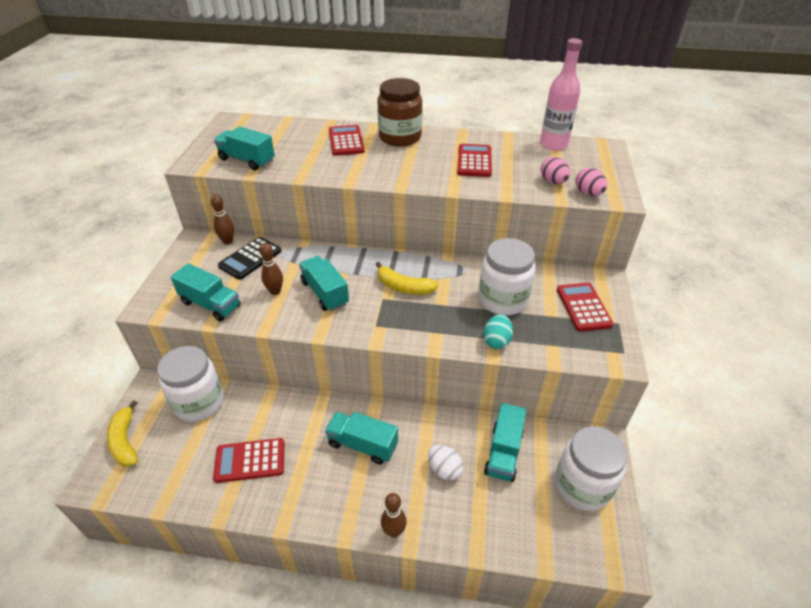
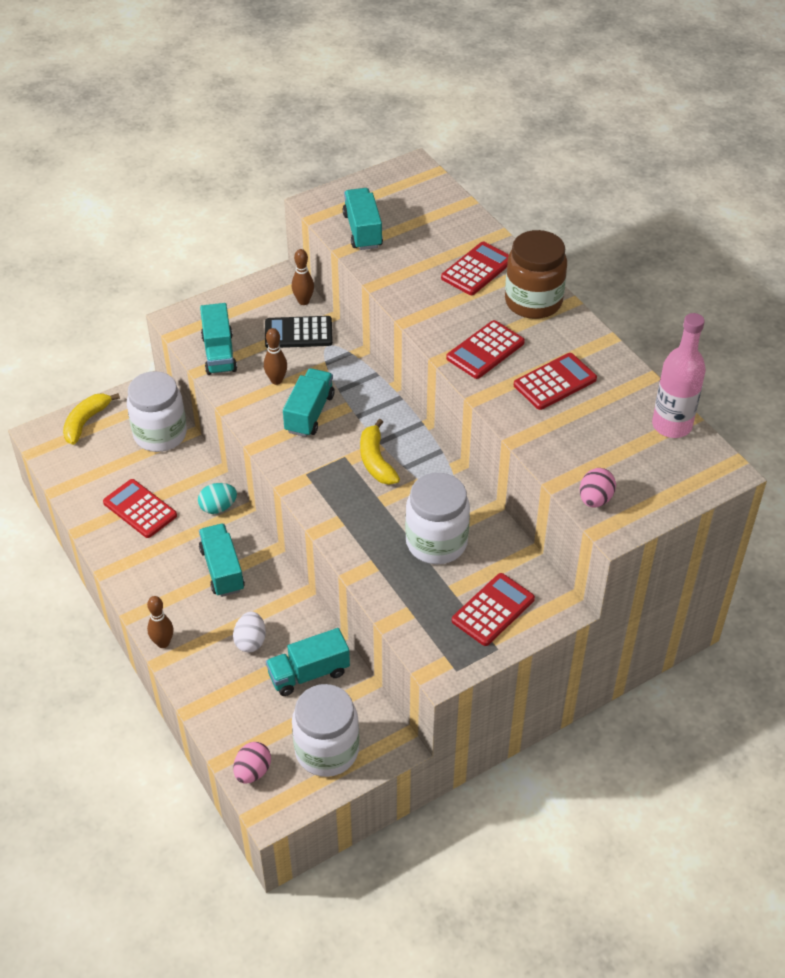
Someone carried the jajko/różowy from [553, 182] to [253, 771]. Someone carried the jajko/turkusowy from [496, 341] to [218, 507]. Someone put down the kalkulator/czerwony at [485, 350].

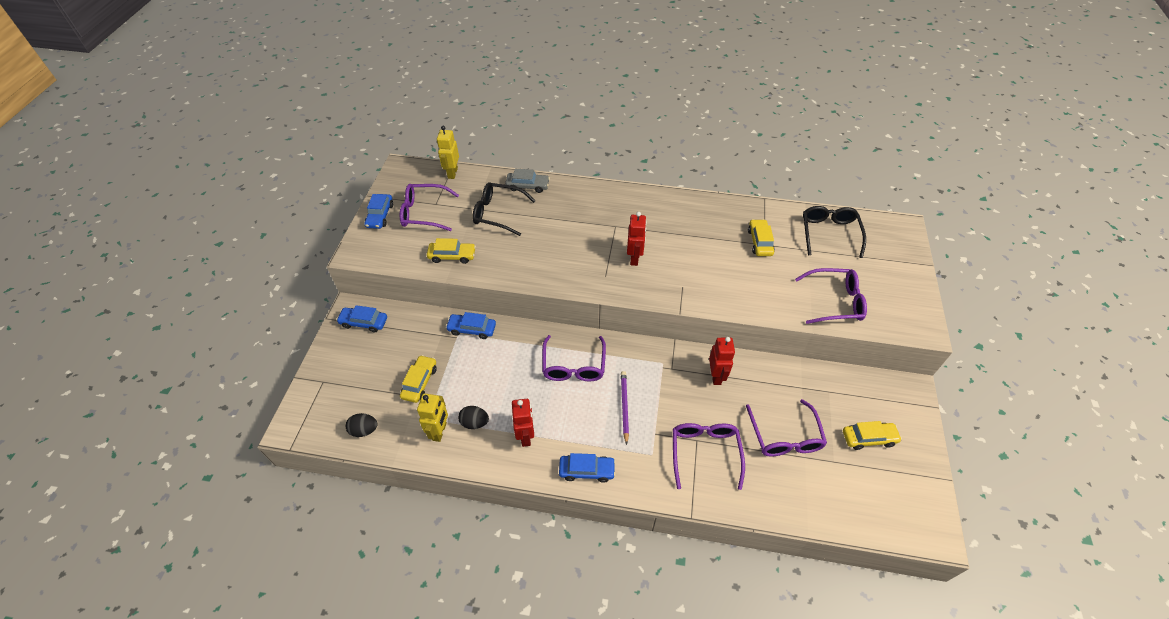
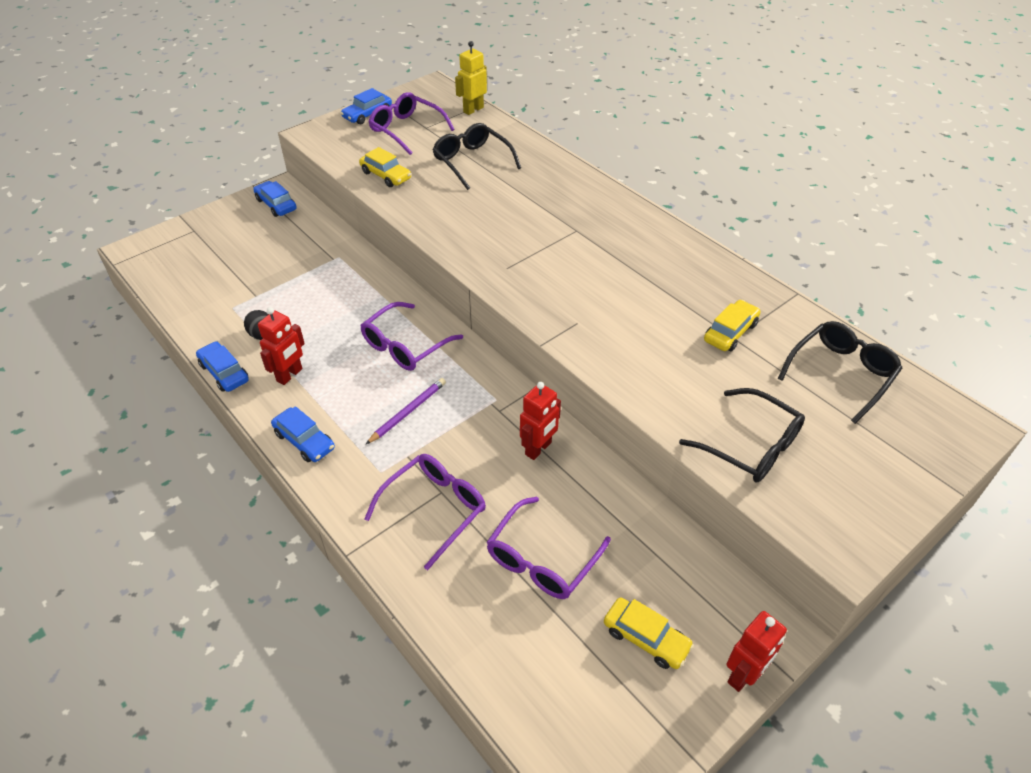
Someone took away the samochód/szary at [527, 186]. Someone carried the robot/czerwony from [634, 258] to [743, 675]. Someone repainted the okulary/fioletowy at [835, 302], which became the okulary/czarny at [751, 446]. Someone carried the samochód/niebieski from [472, 329] to [224, 372]. Someone took away the samochód/żółty at [420, 382]. Someone took away the robot/żółty at [440, 431]. Someone took away the jajko/czarny at [364, 430].

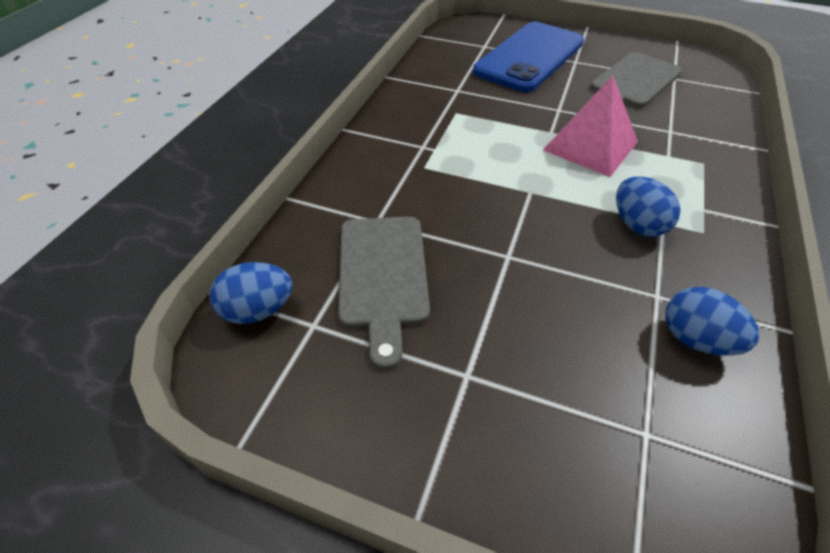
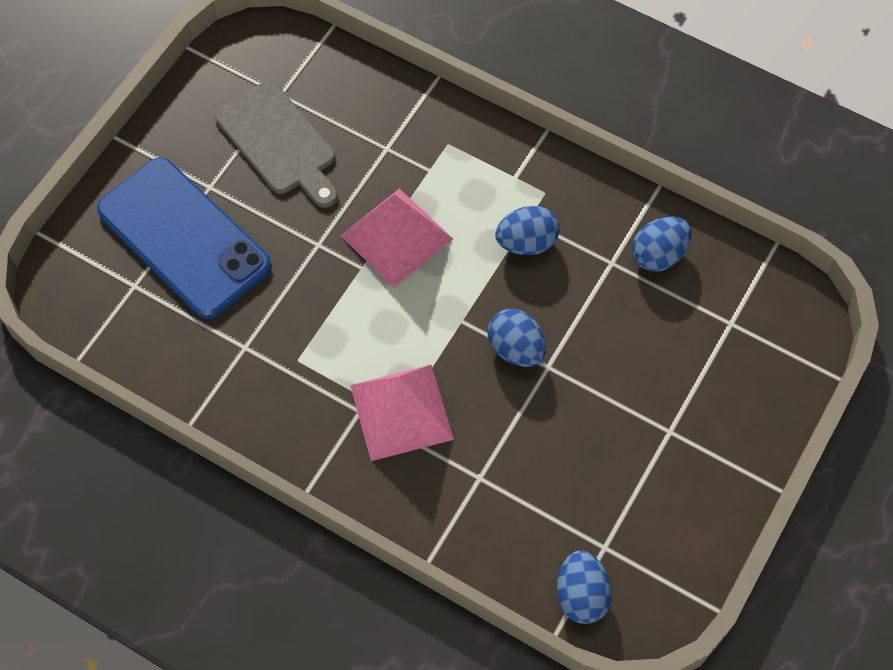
Someone took away the deska do krojenia/szary at [383, 275]. Someone put down the jajko/niebieski at [516, 349]. Someone put down the piramida/różowy at [401, 412].

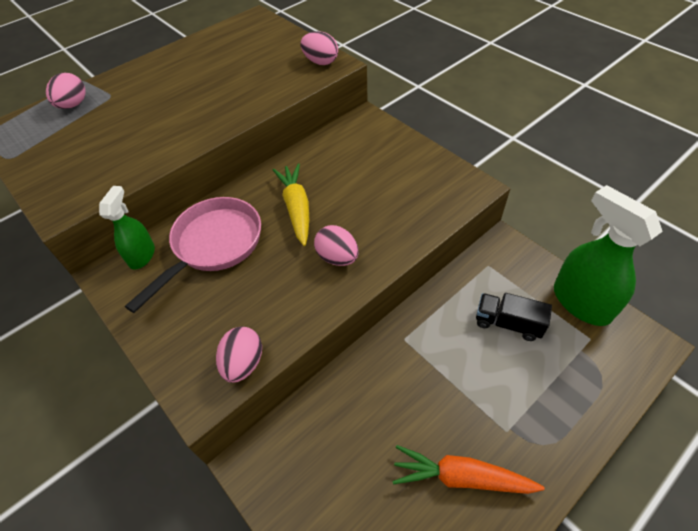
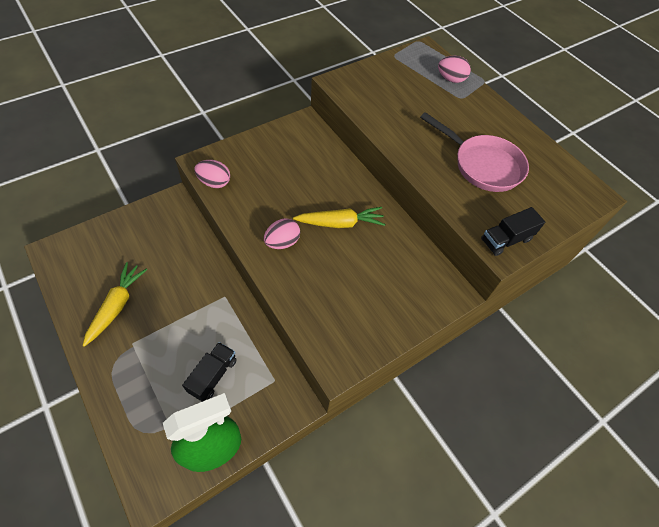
Someone swapped the jajko/różowy at [320, 62] for the ciężarówka/czarny at [506, 240]. Someone took away the spryskiwacz/zielony at [142, 255]. Someone carried the patelnia/różowy from [213, 245] to [482, 165]. Someone repainted the marchewka/pomarańczowy at [461, 477], which became the marchewka/żółty at [117, 306].

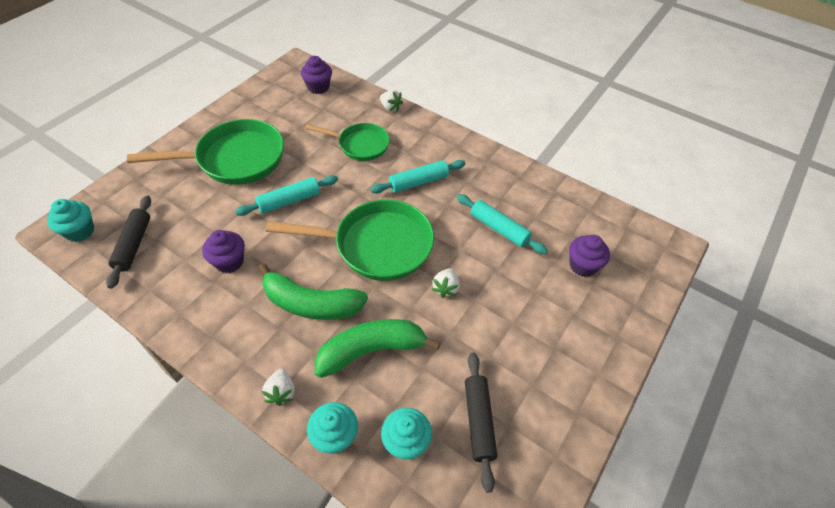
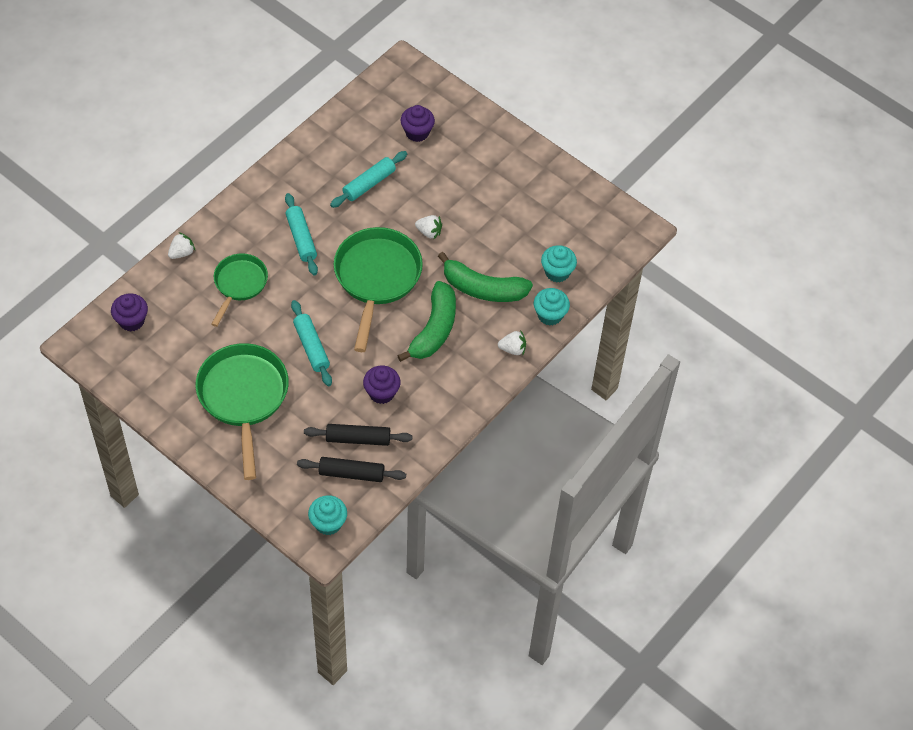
Someone rotated the banan/zielony at [372, 350] by 60 degrees counterclockwise. Someone carried the wałek do ciasta/czarny from [479, 421] to [358, 439].

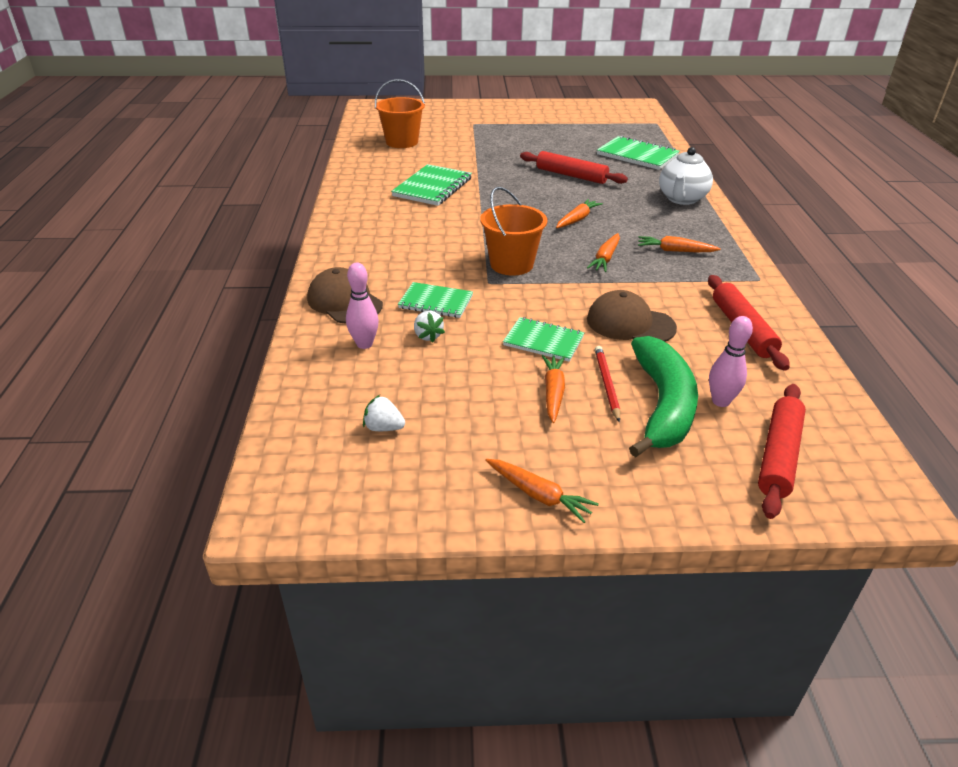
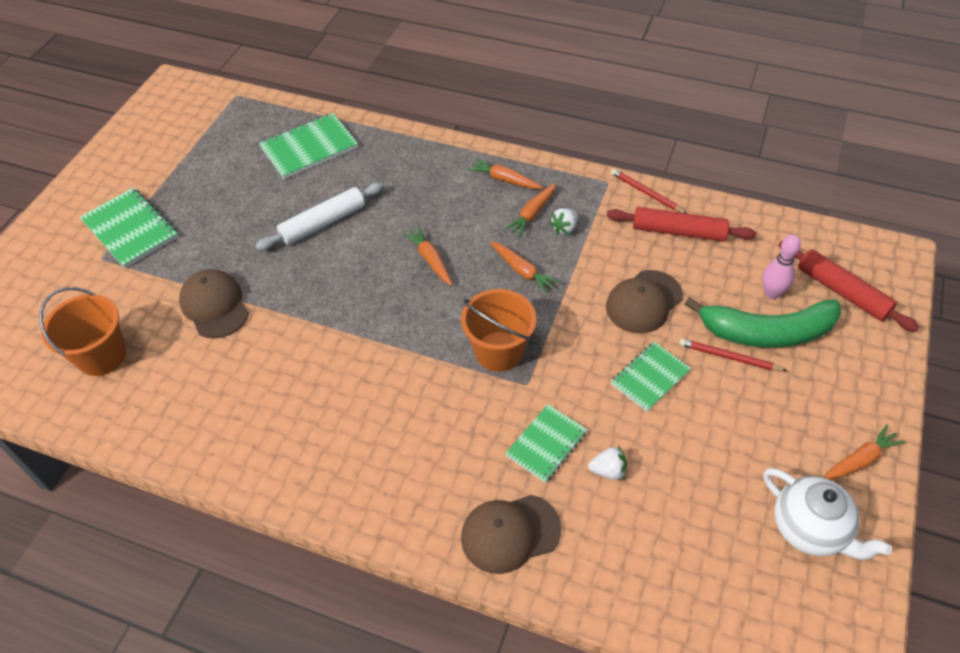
Someone carried the imbryk/biały from [682, 199] to [810, 529]. Someone repainted the wałek do ciasta/czerwony at [571, 175], which became the wałek do ciasta/biały at [323, 223]. Someone carried the zeszyt/zielony from [432, 187] to [130, 229]. Someone took away the kręgiel/różowy at [364, 344]. Someone rotated the banan/zielony at [662, 405] by 150 degrees clockwise. Someone carried the marchewka/pomarańczowy from [553, 392] to [504, 180]. Someone carried the truskawka/biały from [383, 428] to [564, 228]. Someone put down the ołówek/czerwony at [646, 193]. Someone put down the czapka/brązowy at [215, 306].

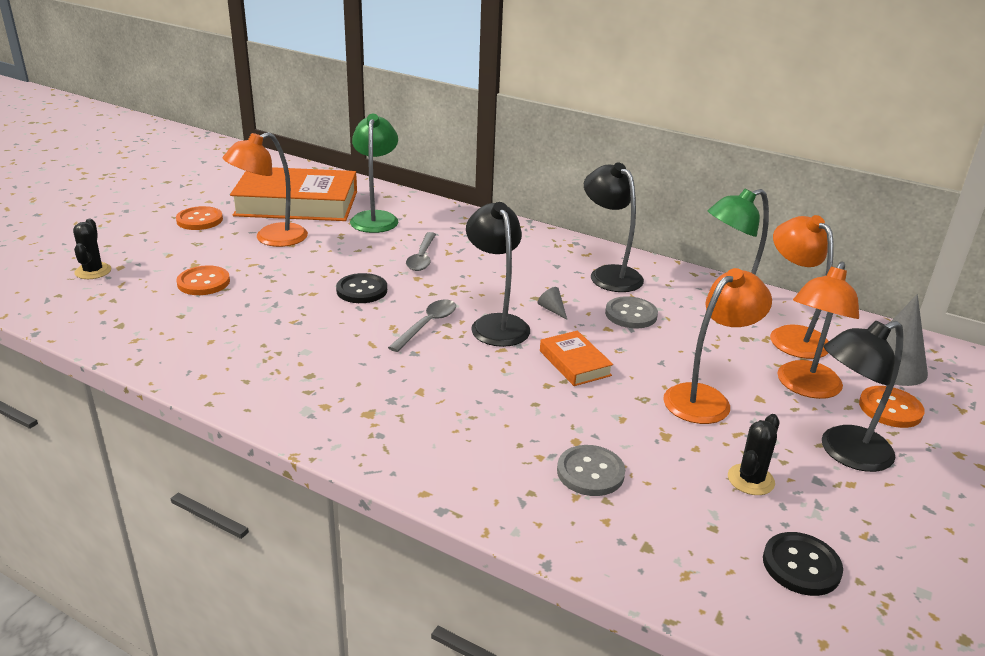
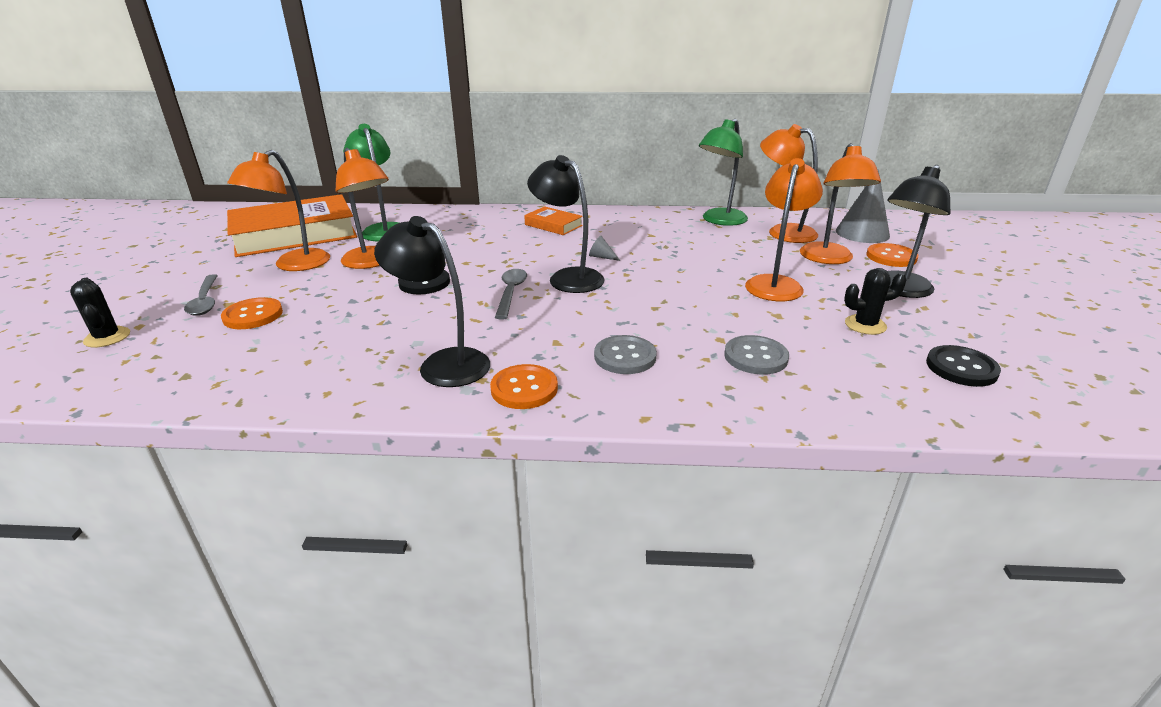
Someone carried the lampka/czarny from [609, 274] to [443, 363]. Someone carried the guzik/pomarańczowy from [199, 220] to [524, 389]. Someone carried the łyżka/szary from [422, 258] to [205, 301]. Someone carried the guzik/szary from [631, 314] to [625, 357]. Someone carried the książka/pomarańczowy from [575, 363] to [553, 225]. Someone rotated the kaktus/czarny at [750, 480] by 75 degrees clockwise. Someone put down the lampka/pomarańczowy at [372, 262].

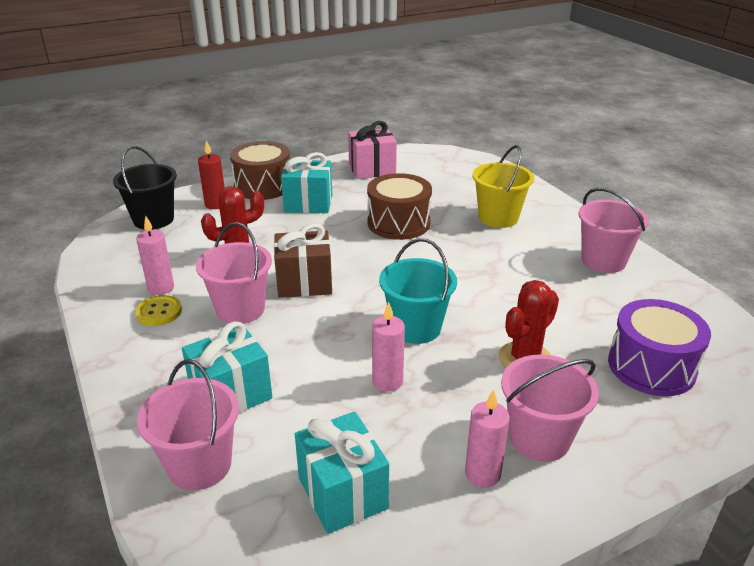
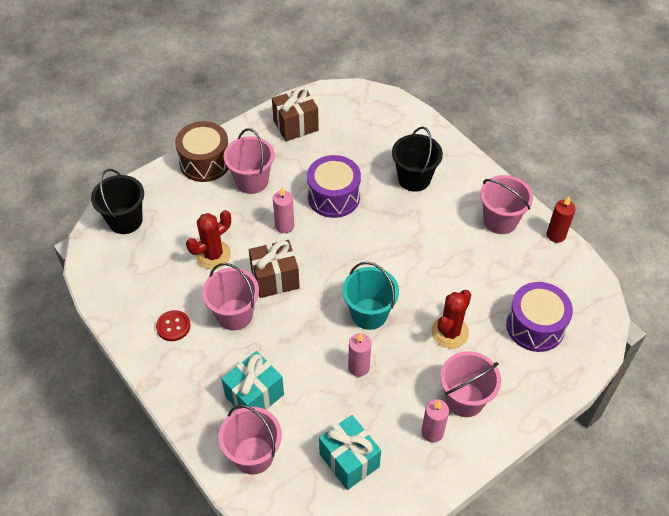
Someone repainted the prezent/różowy at [372, 169], which became the prezent/brązowy at [295, 125]. Someone carried the świeca/czerwony from [215, 204] to [556, 235]. Someone repainted the wiadro/żółty at [498, 218], which became the wiadro/czarny at [414, 179]. Someone swapped the prezent/turkusowy at [308, 203] for the wiadro/różowy at [252, 181]. Someone repainted the bęben/brązowy at [398, 223], which became the bęben/fioletowy at [333, 197]. Someone carried the świeca/różowy from [161, 288] to [284, 226]. Someone repainted the guzik/żółty at [159, 312], which became the guzik/czerwony at [173, 326].

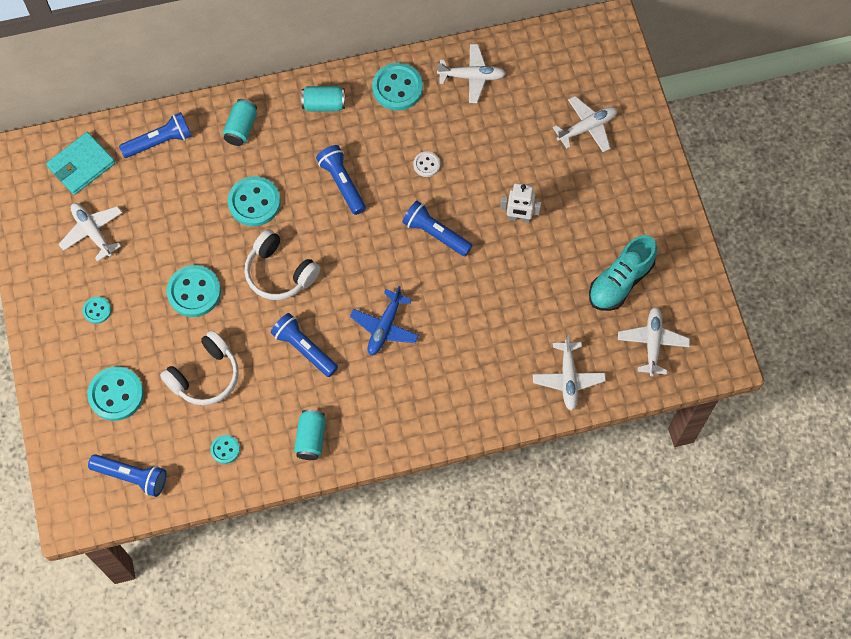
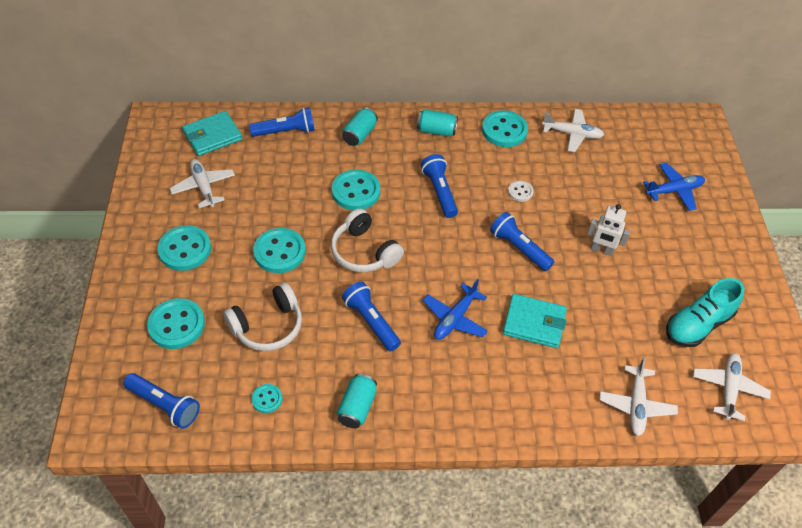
Someone repainted the samolot/biały at [587, 128], which became the samolot/niebieski at [674, 191]. Someone scaled the guzik/turkusowy at [97, 310] by 1.92. Someone put down the portfel/turkusowy at [534, 323].

